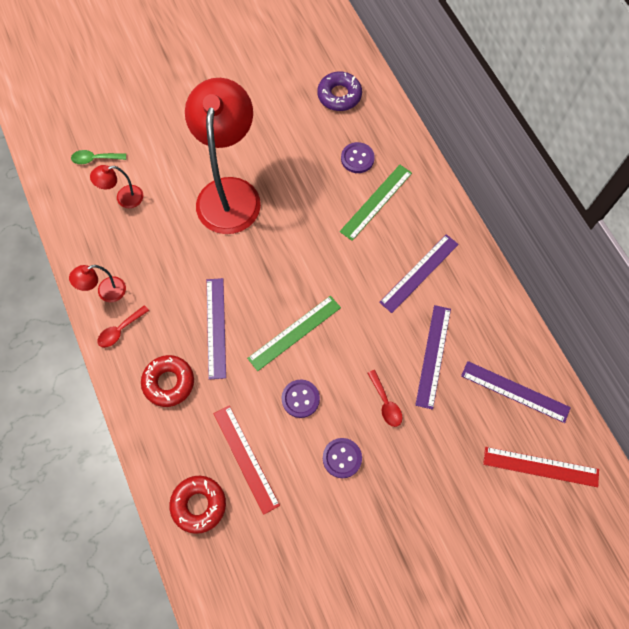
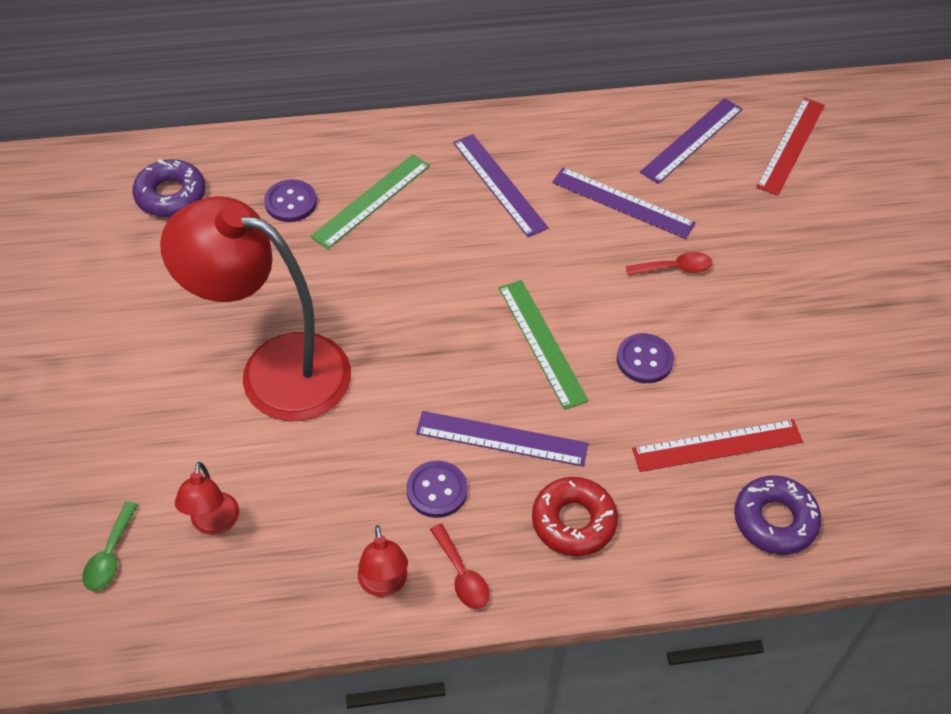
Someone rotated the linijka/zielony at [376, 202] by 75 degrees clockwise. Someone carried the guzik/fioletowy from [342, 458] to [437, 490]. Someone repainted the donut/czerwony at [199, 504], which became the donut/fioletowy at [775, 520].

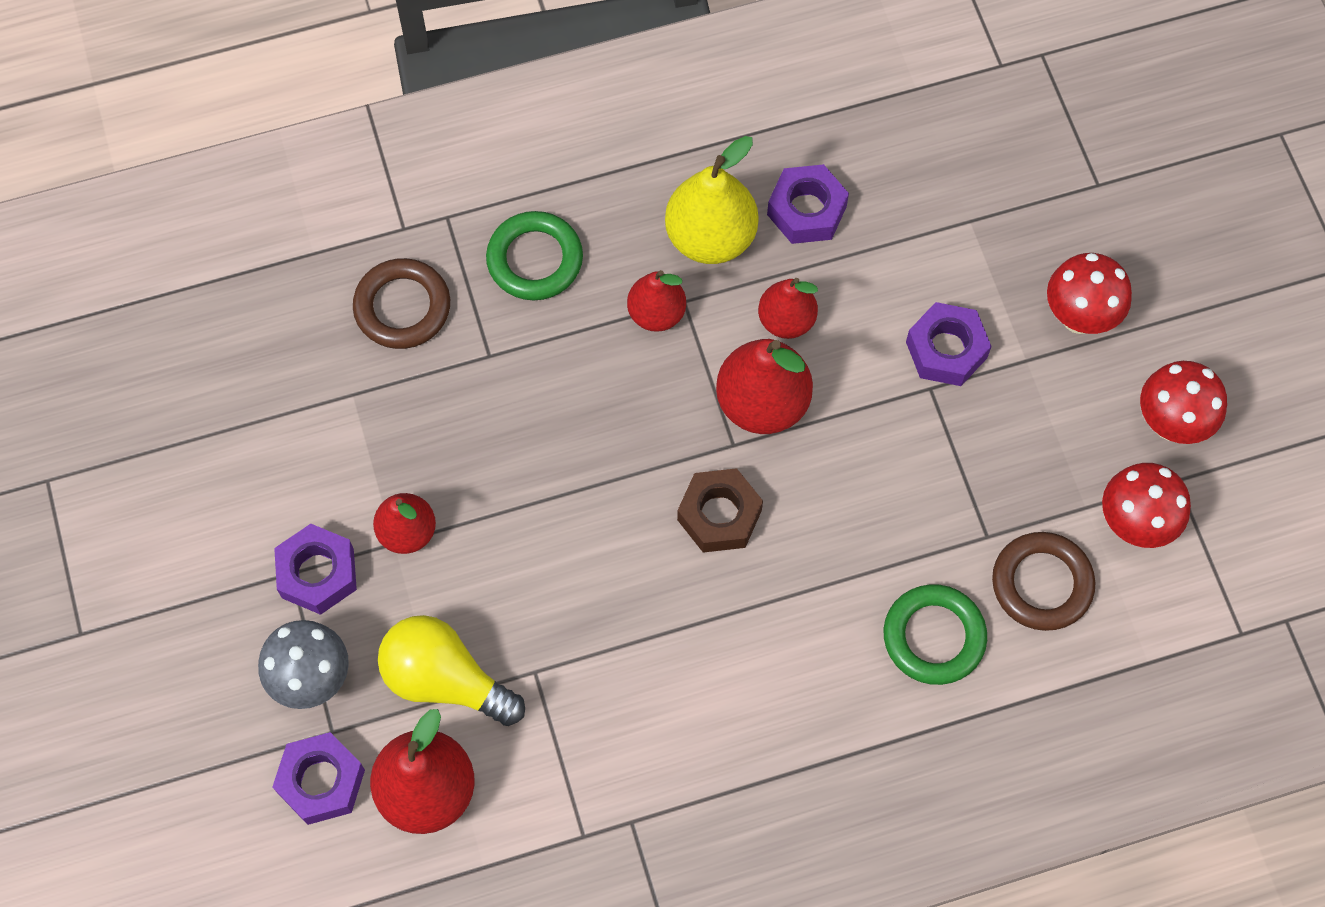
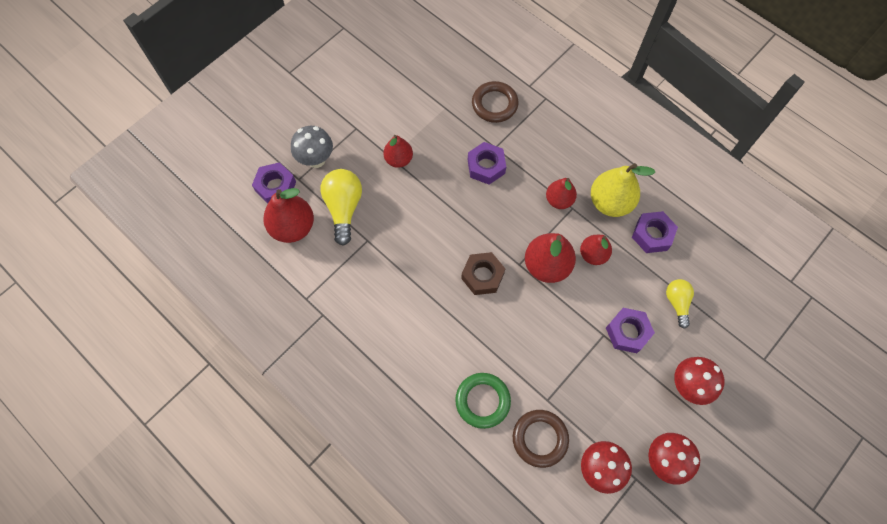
Someone took away the pierścień/zielony at [535, 260]. Someone carried the nakrętka/fioletowy from [318, 573] to [486, 166]. Someone put down the żarówka/żółty at [677, 303].

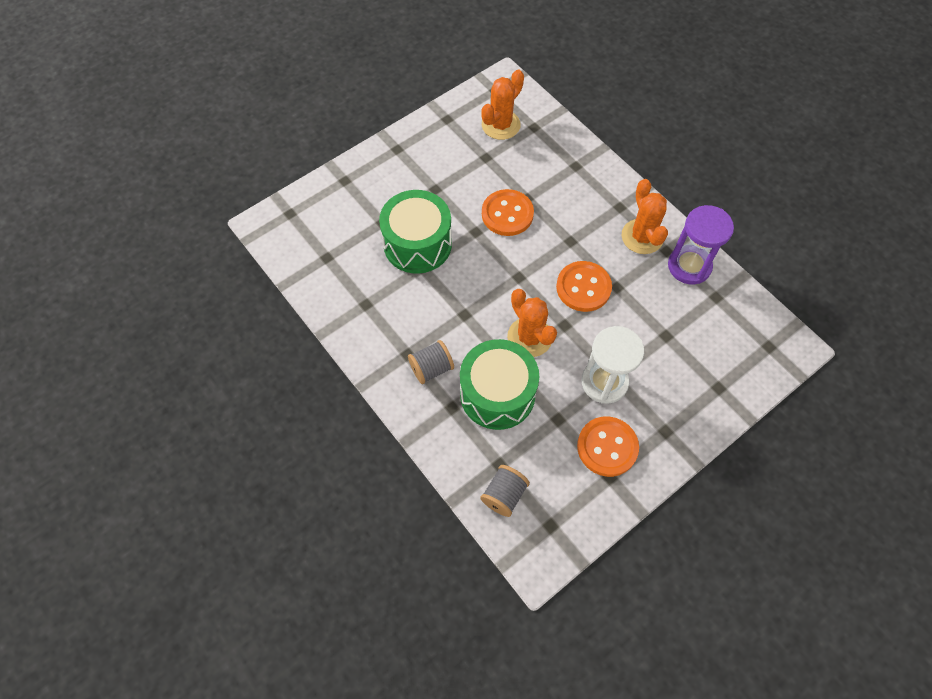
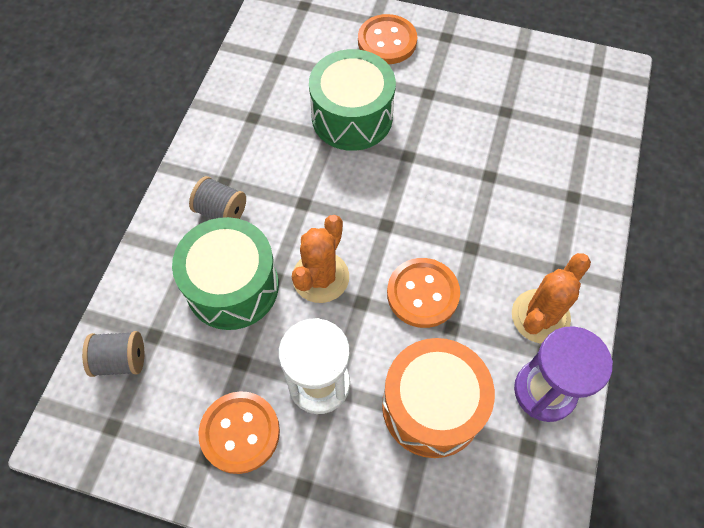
Someone took away the kaktus/pomarańczowy at [501, 125]. Someone carried the guzik/pomarańczowy from [507, 214] to [387, 41]. Someone put down the bęben/pomarańczowy at [432, 406].

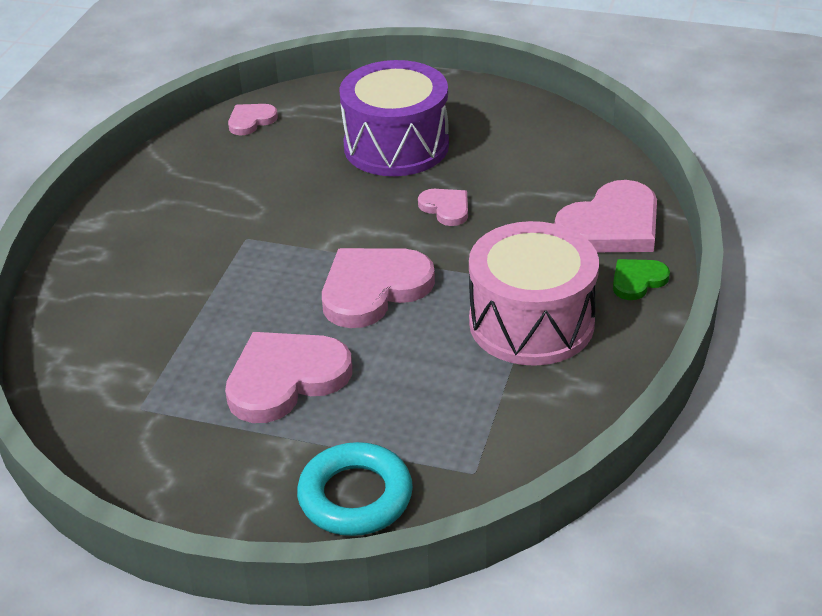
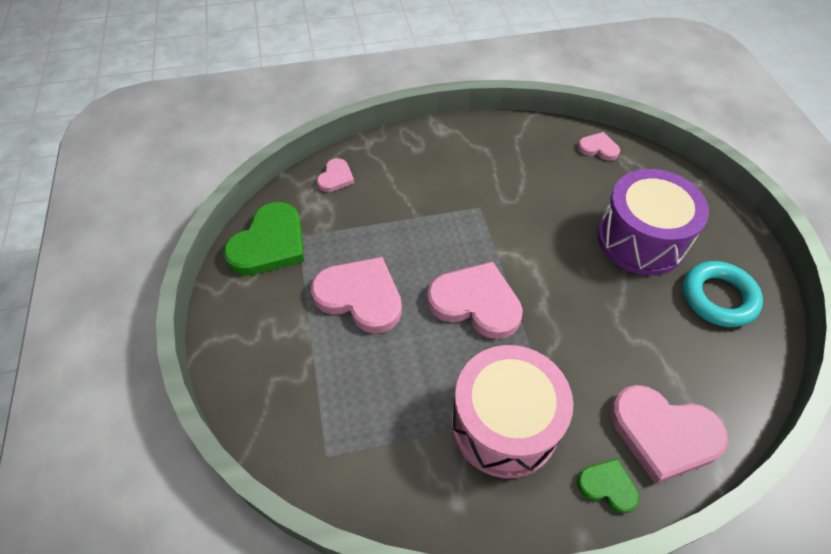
Someone carried the serce/różowy from [446, 208] to [335, 177]. Someone carried the pierścień/turkusowy from [355, 496] to [718, 297]. Someone put down the serce/zielony at [269, 243].

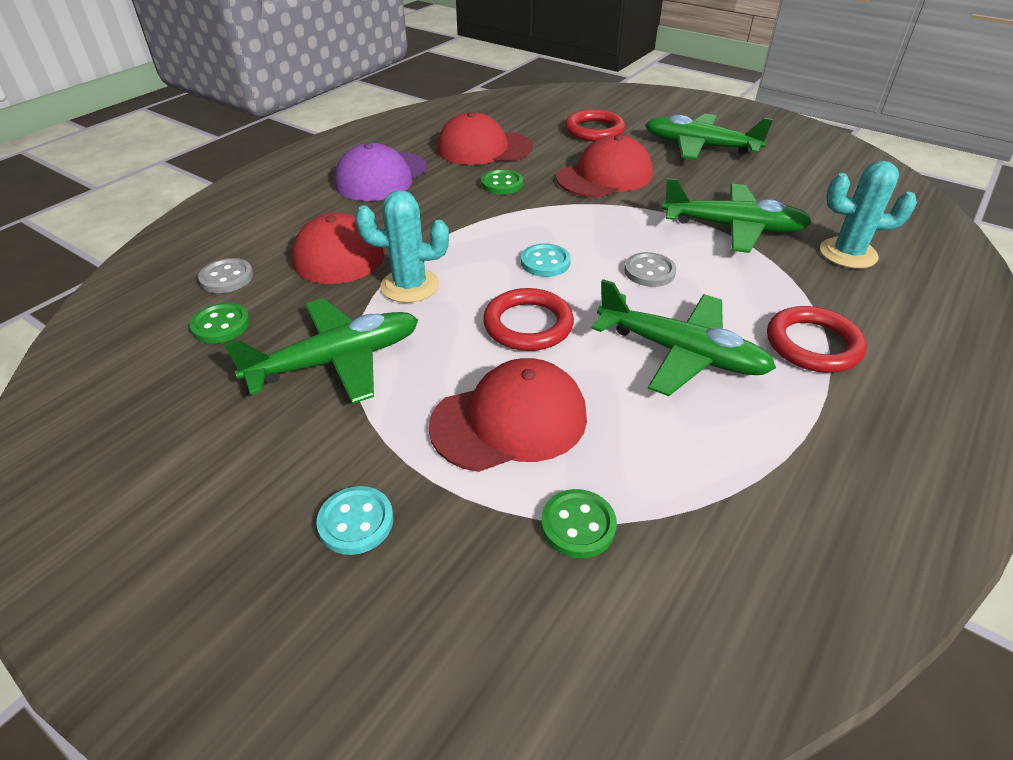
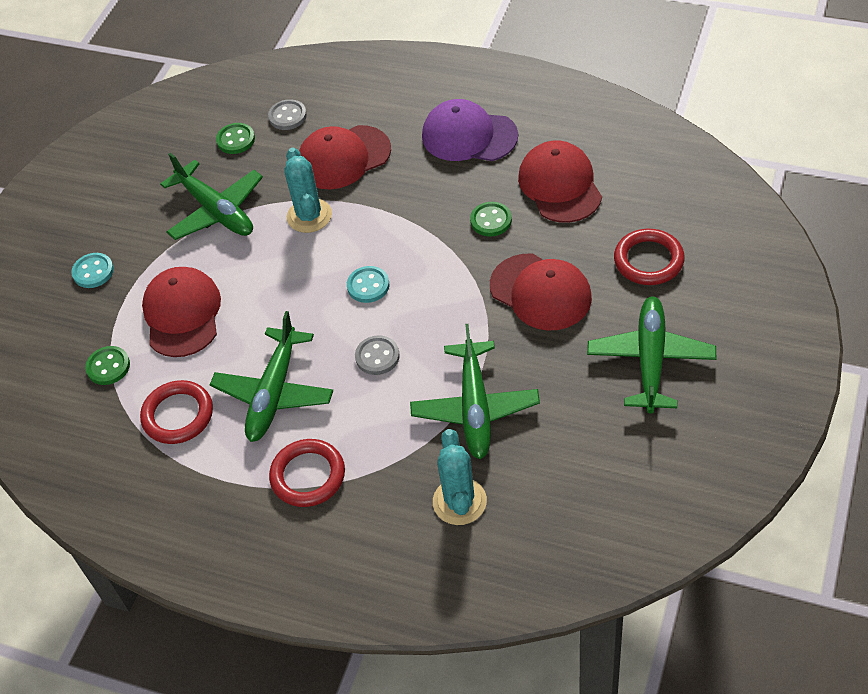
Someone carried the pierścień/czerwony from [528, 324] to [178, 415]. Someone rotated the czapka/czerwony at [510, 420] by 150 degrees counterclockwise.

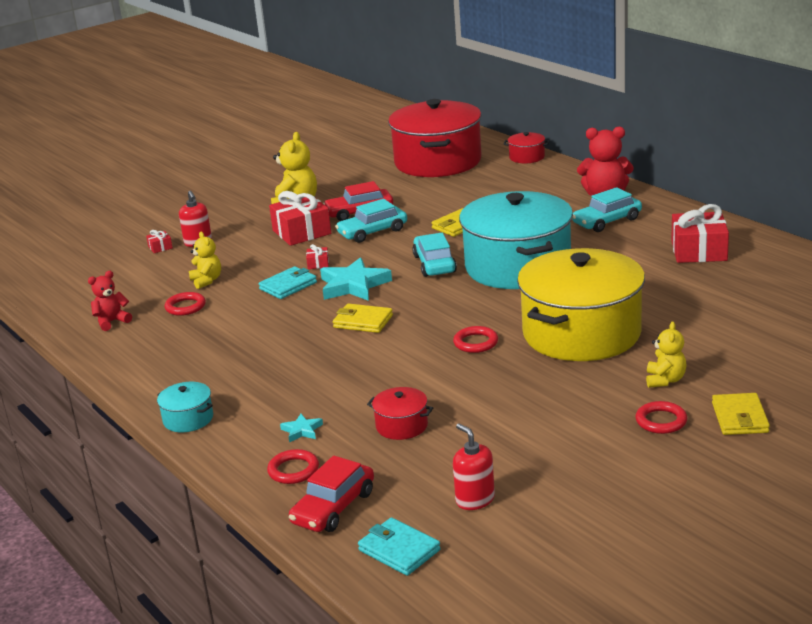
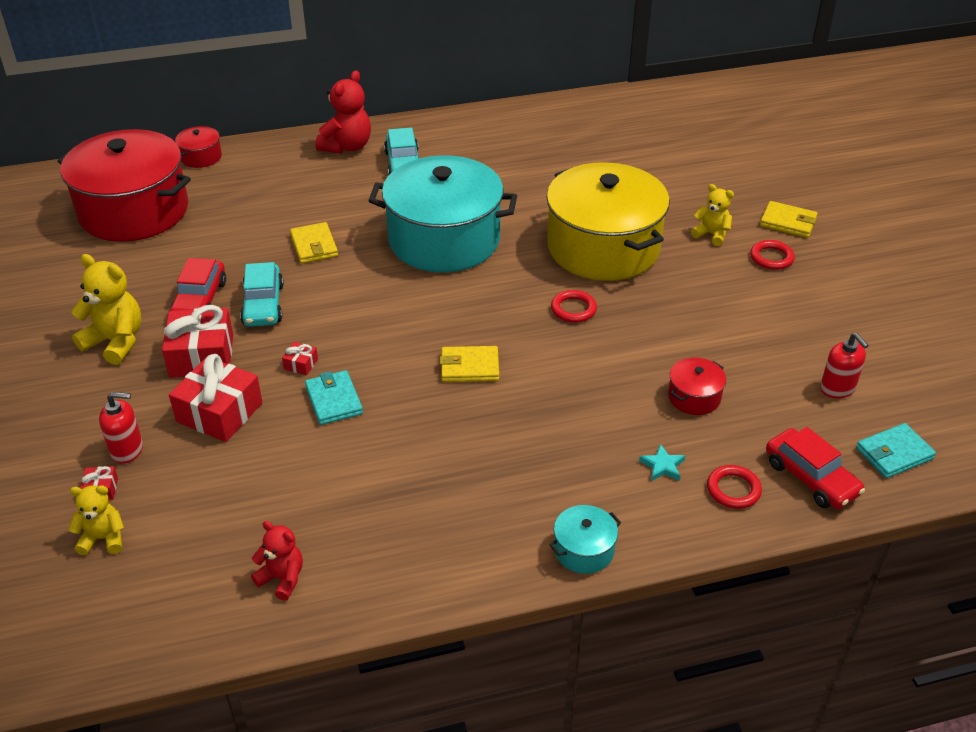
Someone carried the prezent/czerwony from [699, 251] to [219, 412]. Someone carried the miś/żółty from [206, 281] to [103, 538]. Someone took away the samochód/turkusowy at [434, 264]. Someone took away the gwiazda/turkusowy at [353, 285]. Someone rotated the miś/czerwony at [112, 322] by 135 degrees clockwise. Someone took away the pierścień/czerwony at [185, 307]. Someone rotated the portfel/żółty at [363, 321] by 45 degrees clockwise. Someone rotated the dozownik mydła/czerwony at [475, 500] by 105 degrees counterclockwise.

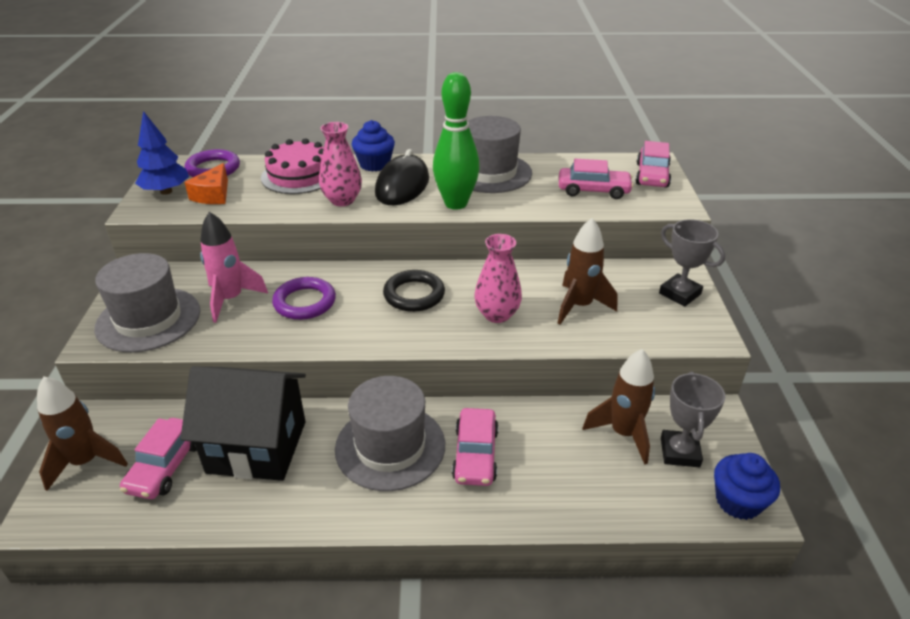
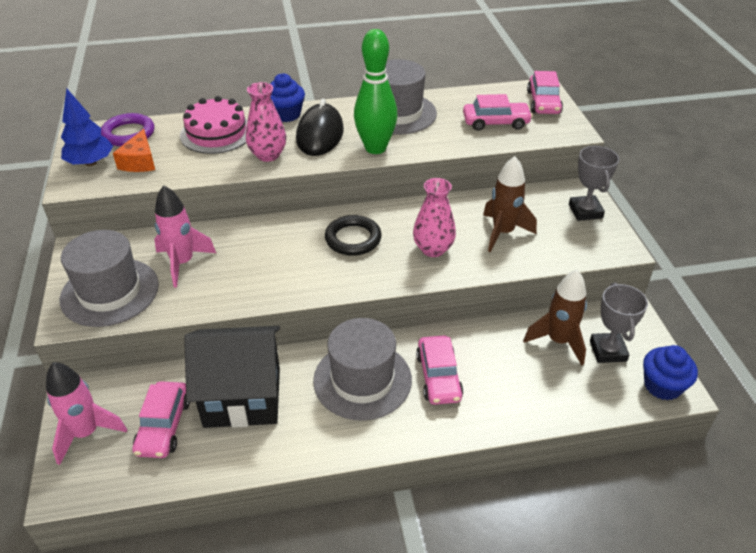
Someone rotated the puchar/szary at [680, 293] by 45 degrees clockwise. Someone took away the pierścień/fioletowy at [304, 302]. Someone repainted the rakieta/brązowy at [86, 462], which became the rakieta/różowy at [86, 433].

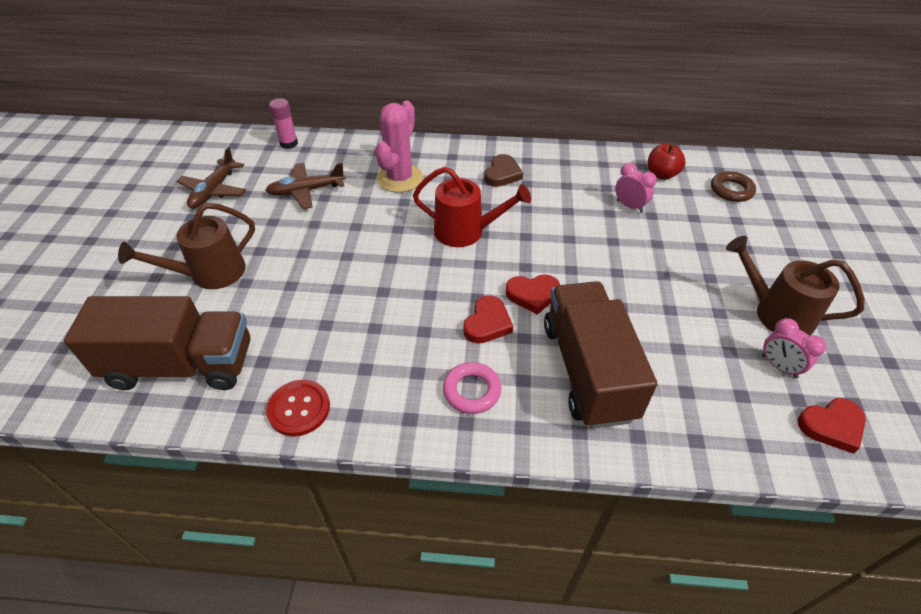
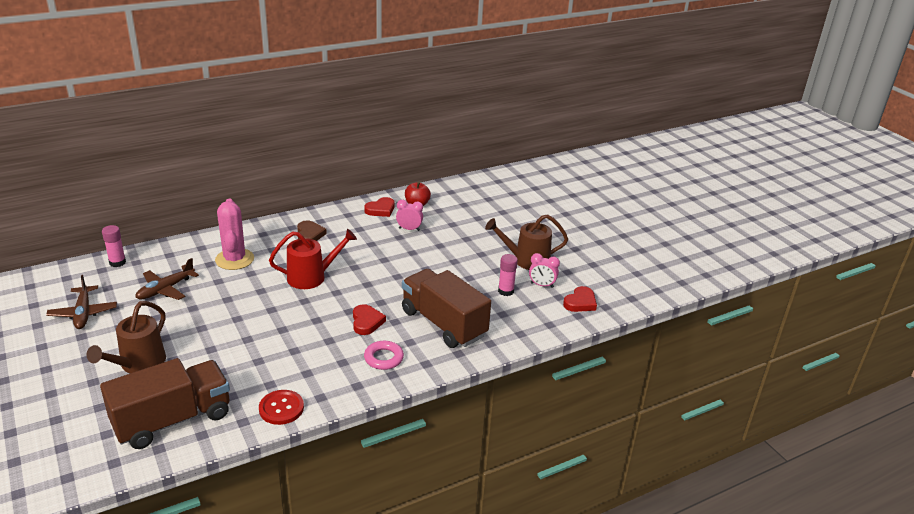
Someone took away the pierścień/brązowy at [731, 190]. Someone carried the serce/czerwony from [532, 295] to [380, 210]. Someone put down the klej w sztyfcie/różowy at [506, 291].

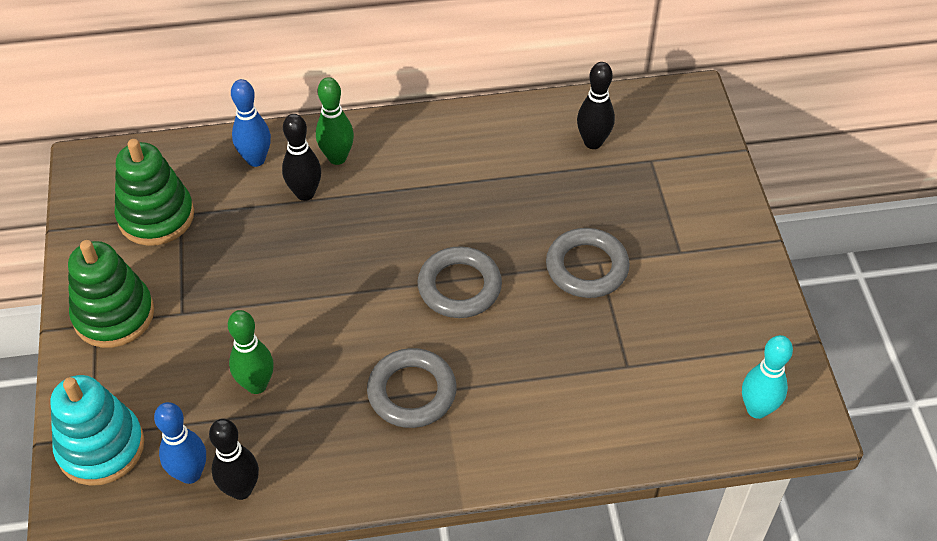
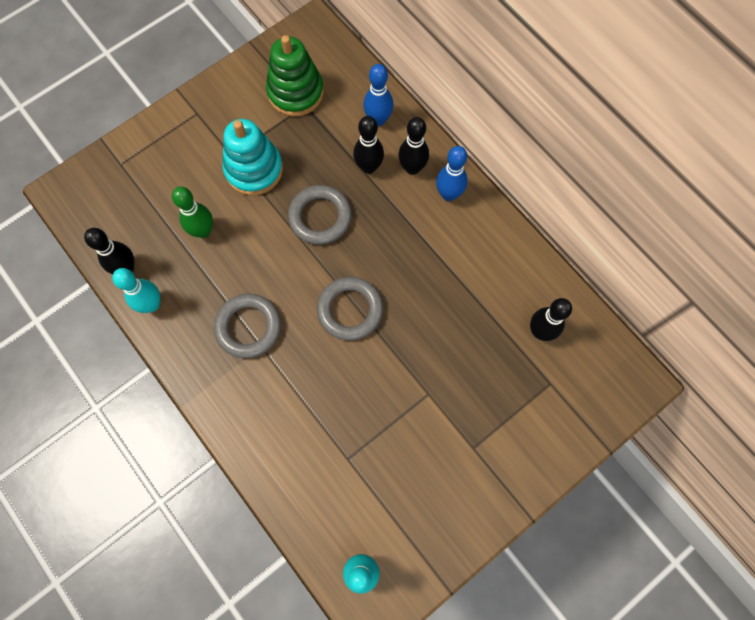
Someone repainted the kręgiel/zielony at [337, 158], which became the kręgiel/czarny at [412, 168]. Someone carried the pierścień/szary from [587, 267] to [320, 217]. Someone took away the zabawka nakładanka/zielony at [114, 315]. Someone carried the zabawka nakładanka/turkusowy from [101, 447] to [254, 169]. Someone carried the kręgiel/niebieski from [190, 474] to [448, 194]. Someone put down the kręgiel/turkusowy at [152, 304].

